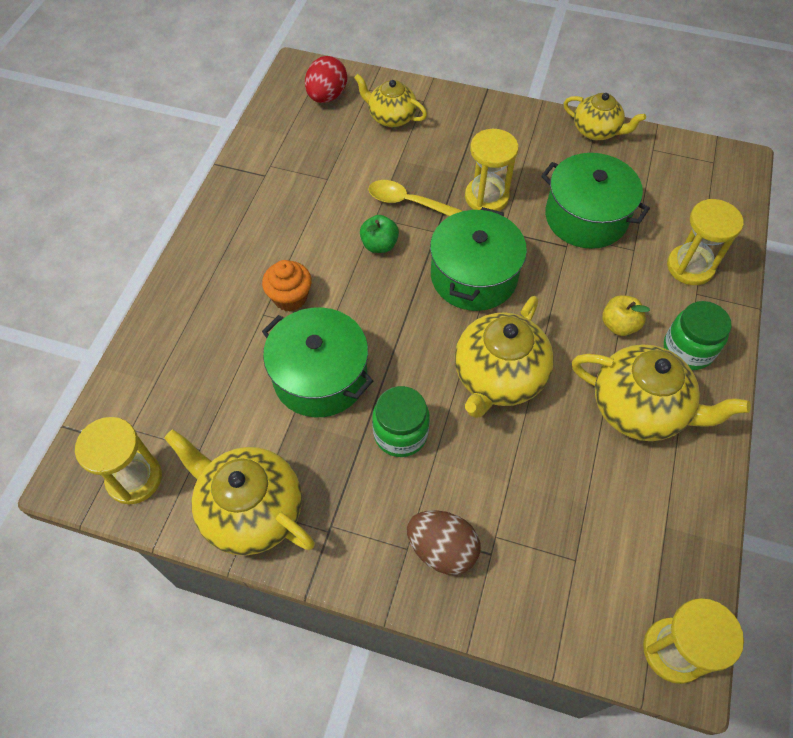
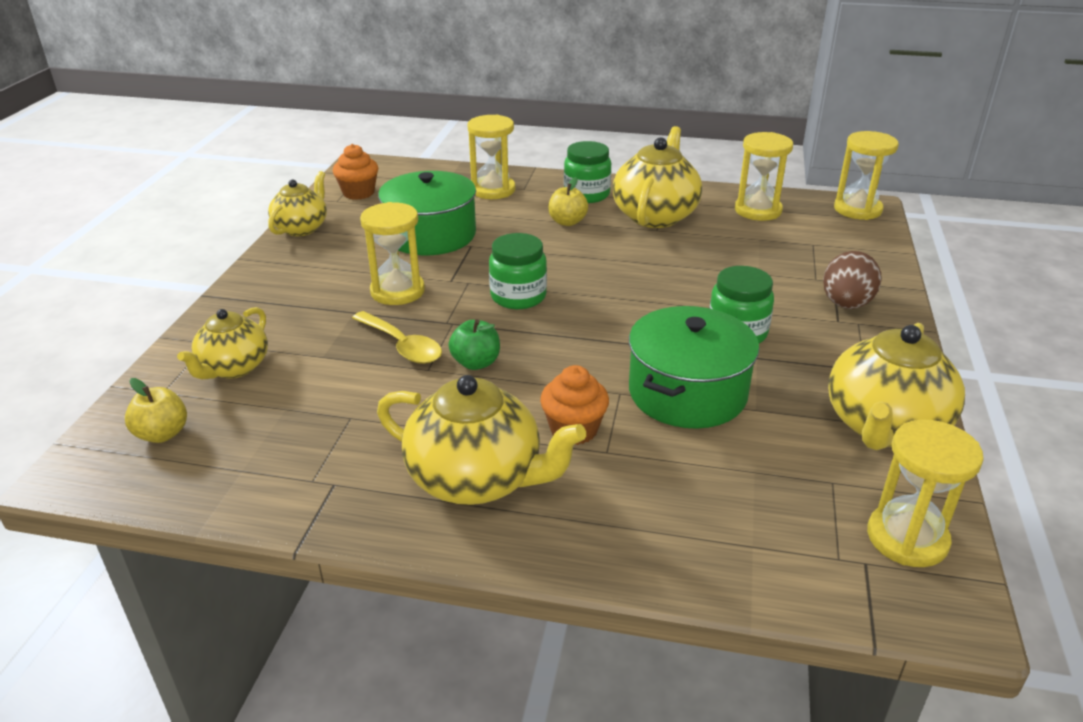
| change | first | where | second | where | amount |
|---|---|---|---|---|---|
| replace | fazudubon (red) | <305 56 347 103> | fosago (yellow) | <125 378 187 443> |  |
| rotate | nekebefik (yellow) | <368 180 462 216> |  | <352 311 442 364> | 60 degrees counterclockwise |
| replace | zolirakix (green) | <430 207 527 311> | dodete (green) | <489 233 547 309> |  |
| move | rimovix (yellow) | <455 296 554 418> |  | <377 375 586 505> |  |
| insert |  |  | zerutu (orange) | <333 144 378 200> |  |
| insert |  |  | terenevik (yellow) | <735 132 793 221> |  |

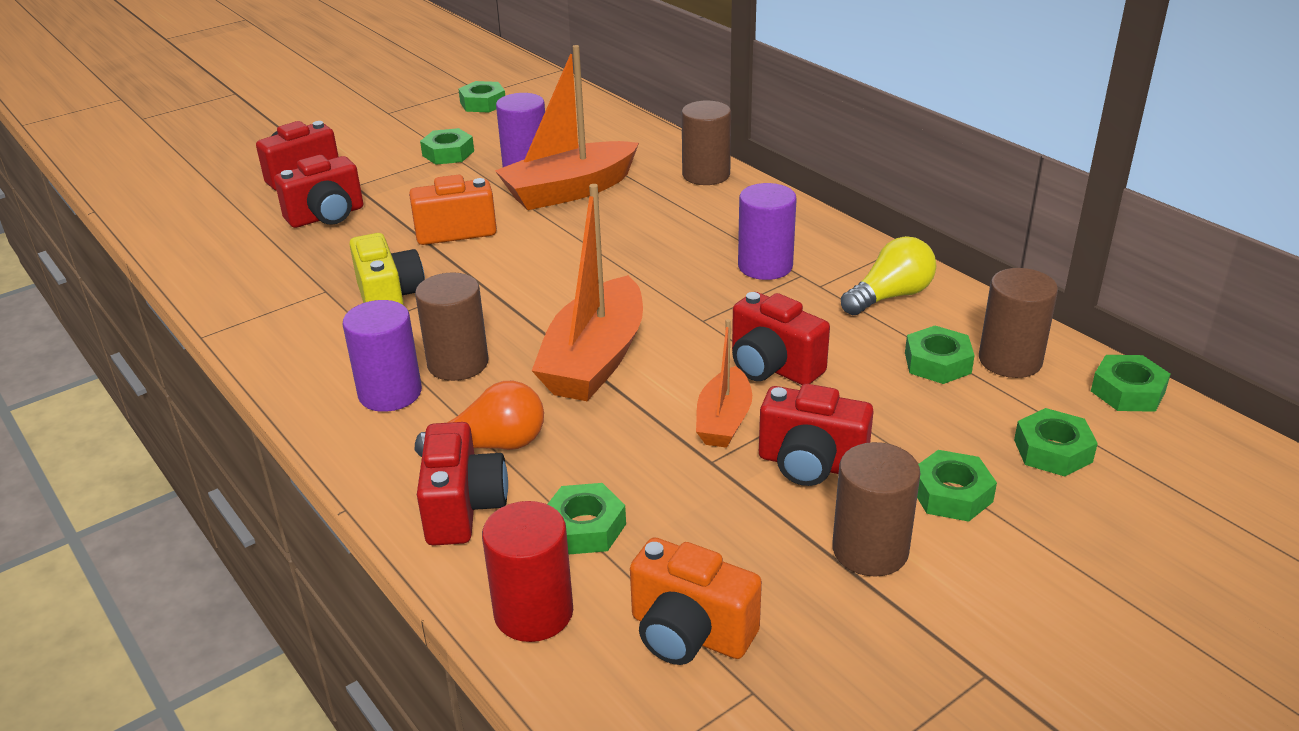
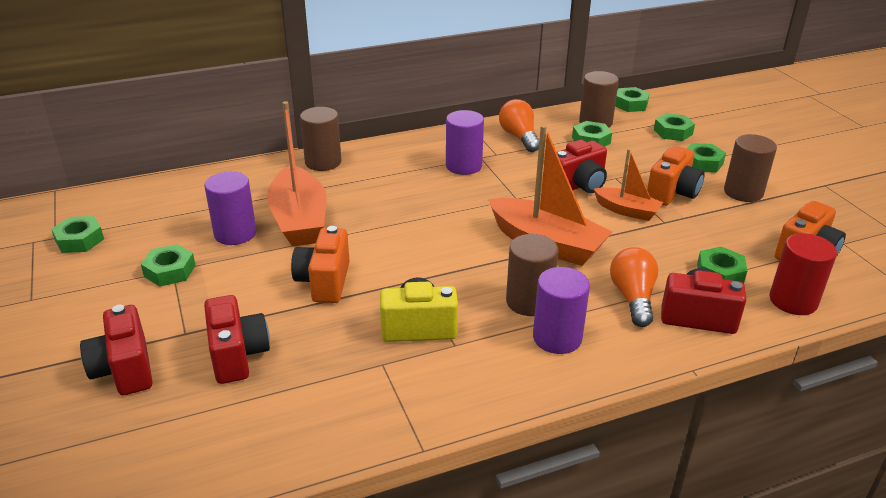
| change | first | where | second | where | amount |
|---|---|---|---|---|---|
| recolor | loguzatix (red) | <759 384 874 486> | loguzatix (orange) | <647 146 705 206> |  |
| recolor | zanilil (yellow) | <841 236 936 315> | zanilil (orange) | <499 99 539 152> |  |

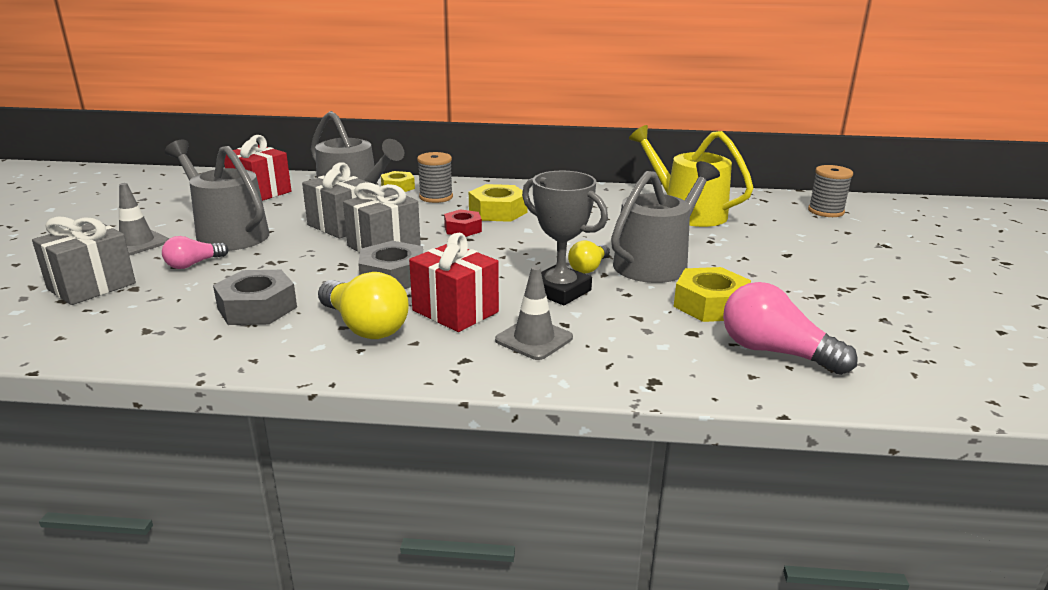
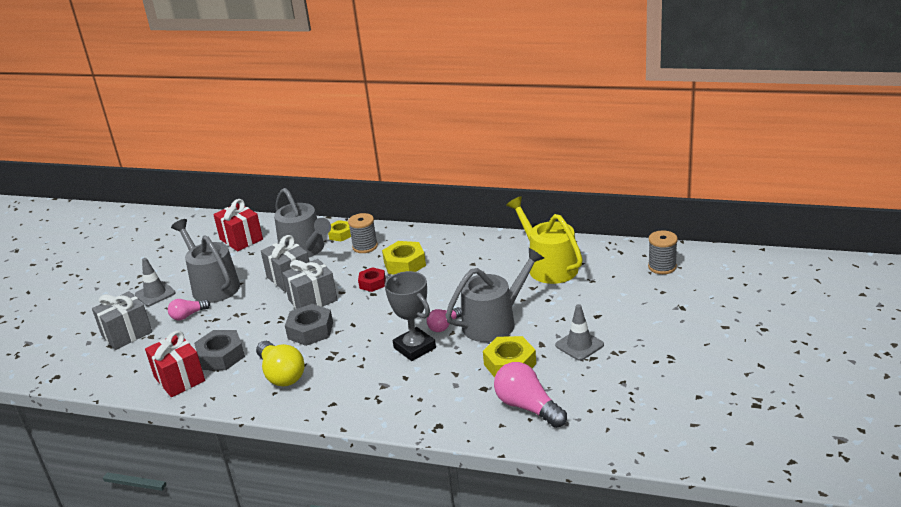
| change | first | where | second | where | amount |
|---|---|---|---|---|---|
| move | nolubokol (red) | <409 233 499 332> |  | <145 331 205 397> |  |
| move | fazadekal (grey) | <495 266 573 360> |  | <555 304 604 361> |  |
| recolor | zanilil (yellow) | <568 240 610 274> | zanilil (pink) | <427 307 462 332> |  |

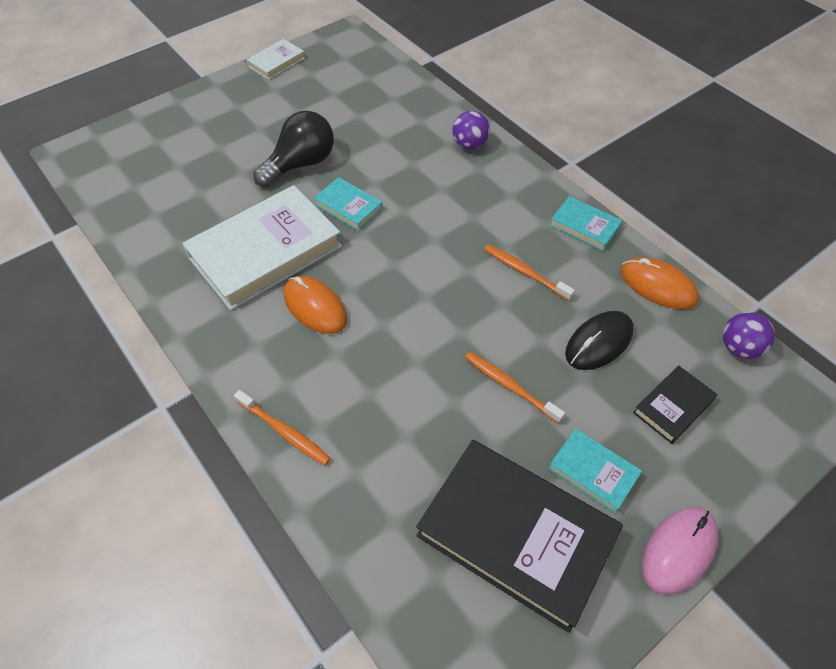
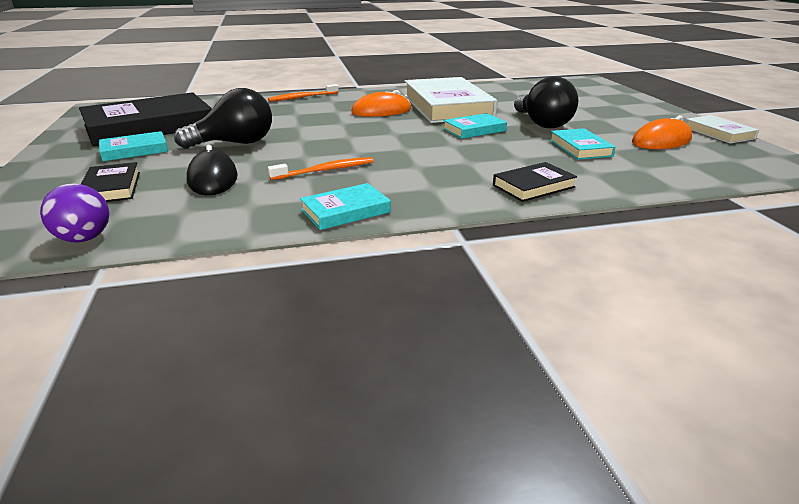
| change | first | where | second | where | amount |
|---|---|---|---|---|---|
| replace | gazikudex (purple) | <452 111 490 150> | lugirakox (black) | <493 162 577 202> |  |
| replace | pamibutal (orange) | <465 352 565 423> | zanilil (black) | <174 88 272 149> |  |
| move | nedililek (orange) | <620 257 699 309> |  | <632 115 692 149> |  |
| delete | nedililek (pink) | <642 507 719 595> |  |  |  |
| insert |  |  | lugirakox (turquoise) | <550 128 615 160> |  |

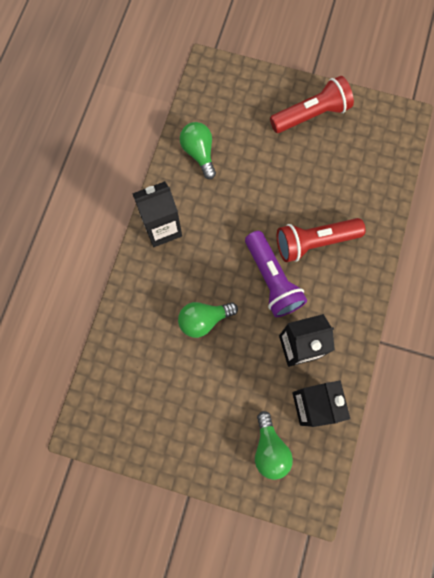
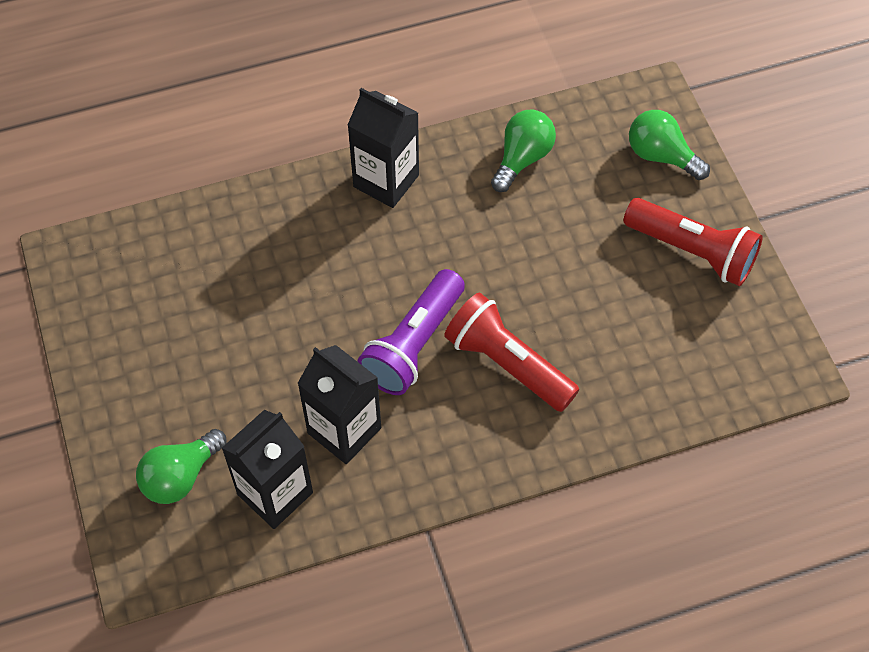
| change | first | where | second | where | amount |
|---|---|---|---|---|---|
| move | zanilil (green) | <178 302 238 338> |  | <629 110 710 180> |  |

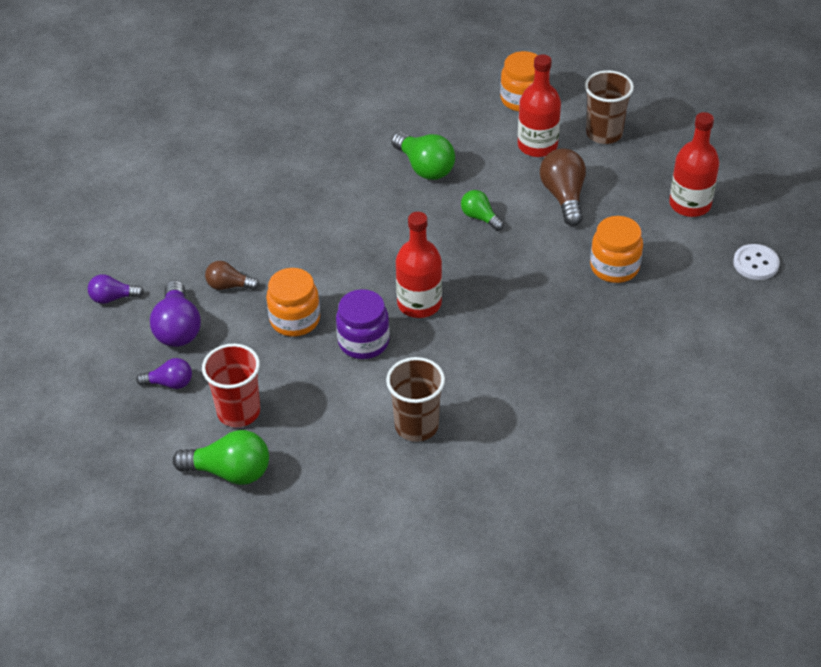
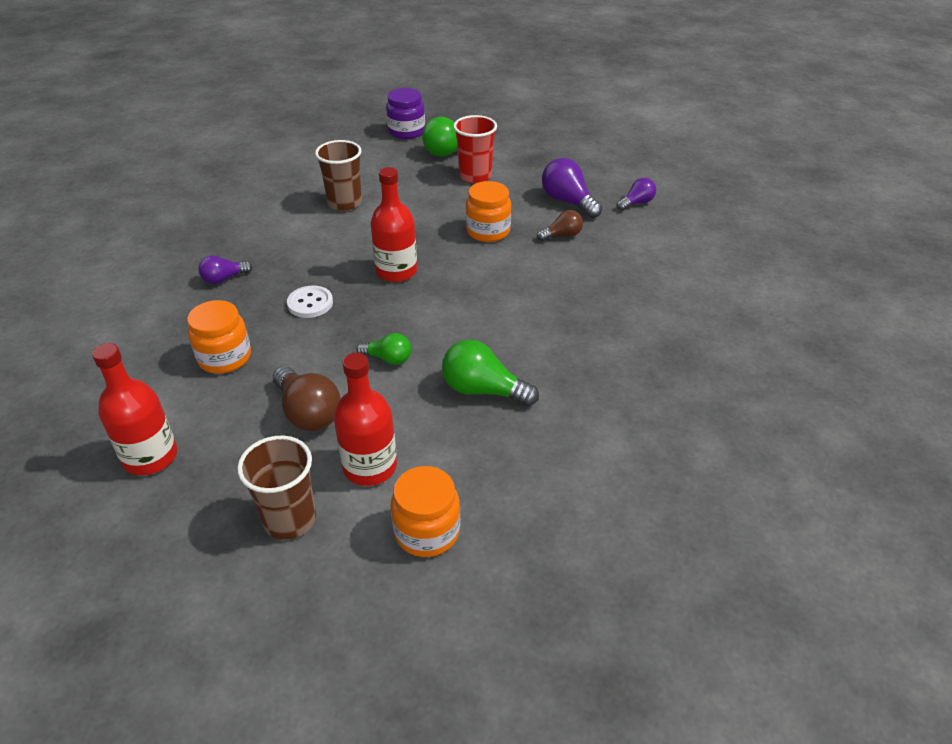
| change | first | where | second | where | amount |
|---|---|---|---|---|---|
| move | zanilil (purple) | <136 358 192 389> |  | <198 255 252 284> |  |
| move | dodete (purple) | <336 289 390 359> |  | <386 88 425 139> |  |
| move | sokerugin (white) | <733 244 780 280> |  | <287 285 333 318> |  |

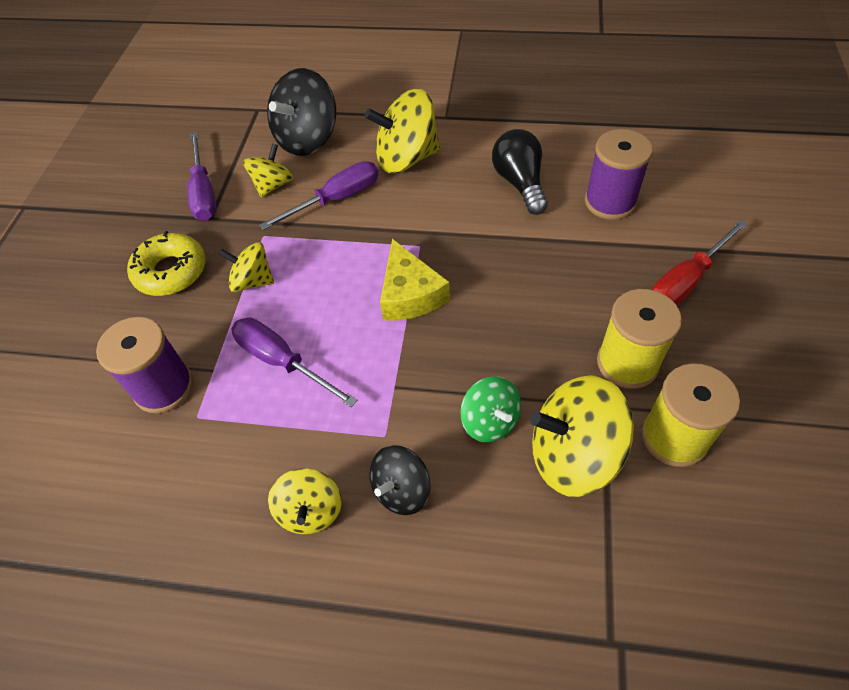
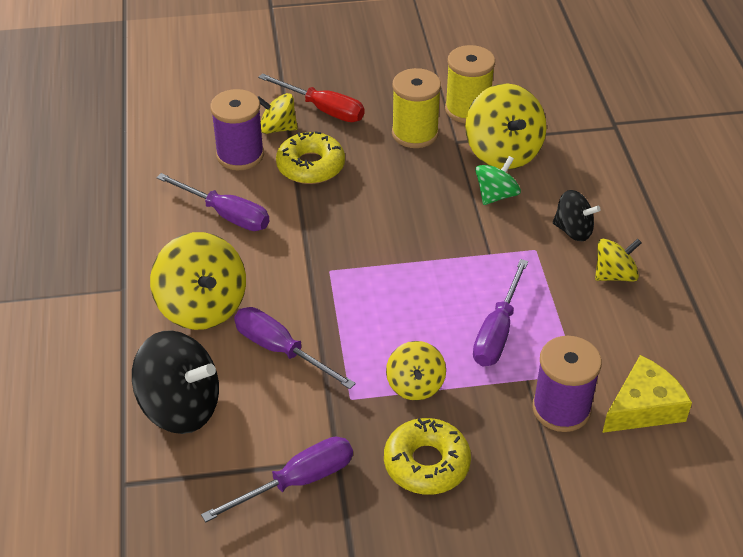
| change | first | where | second | where | amount |
|---|---|---|---|---|---|
| move | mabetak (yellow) | <243 143 293 197> |  | <258 93 298 134> |  |
| move | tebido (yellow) | <380 239 450 320> |  | <602 355 692 433> |  |
| replace | zanilil (black) | <492 129 548 215> | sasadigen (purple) | <156 173 269 231> |  |
| insert |  |  | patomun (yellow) | <276 132 345 184> |  |

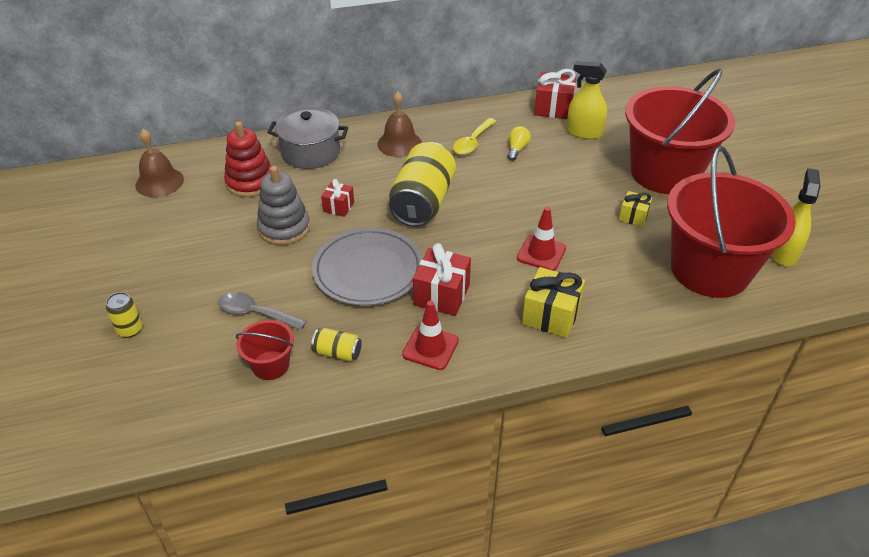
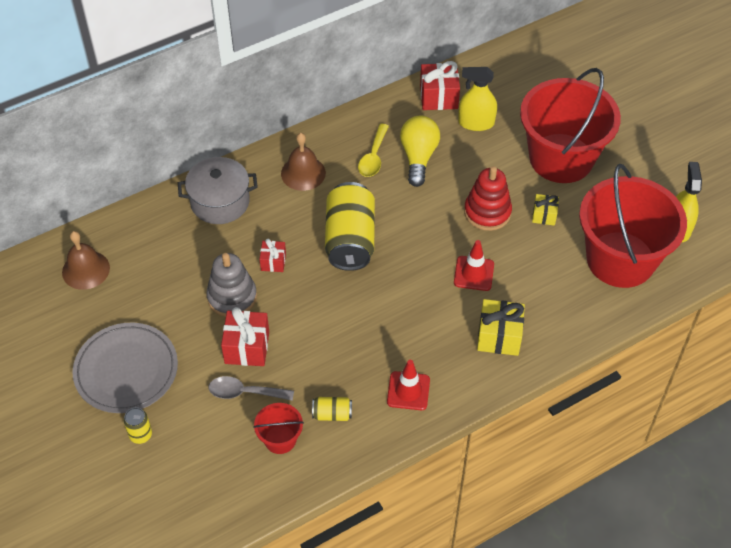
| change | first | where | second | where | amount |
|---|---|---|---|---|---|
| move | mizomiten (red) | <224 121 272 197> |  | <464 166 512 231> |  |
| move | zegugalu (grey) | <312 228 423 306> |  | <73 323 178 413> |  |
| move | nolubokol (red) | <413 243 471 316> |  | <221 307 269 366> |  |
| resize | zanilil (yellow) | <508 126 531 161> |  | <400 116 440 187> | x1.86 |

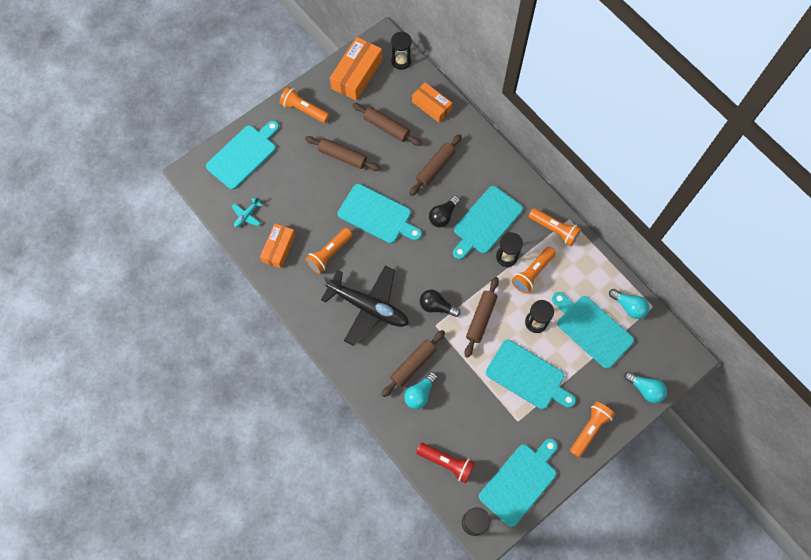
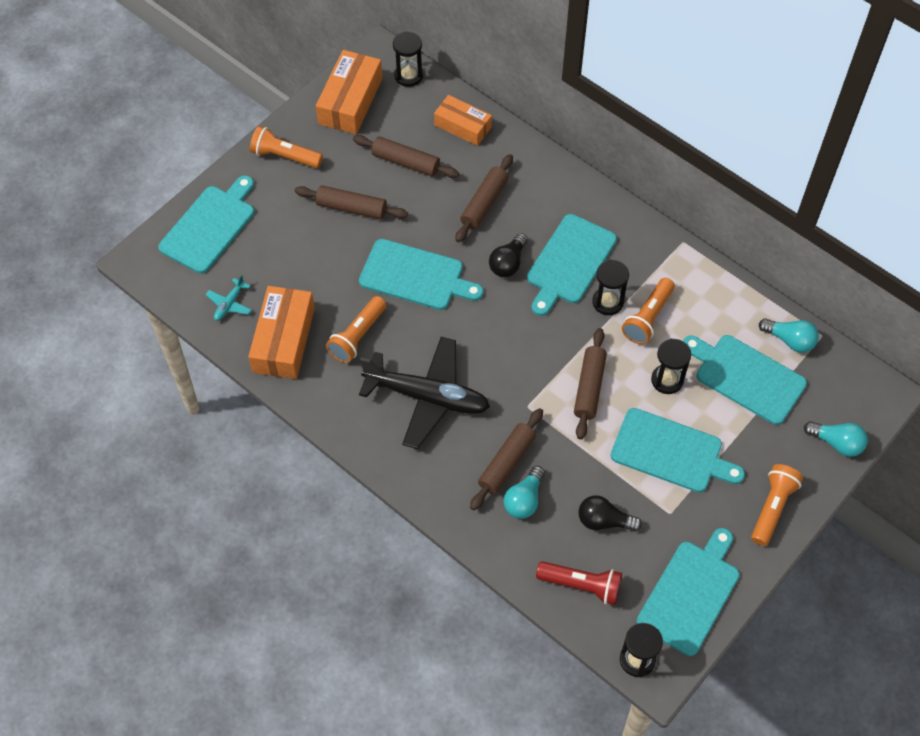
| change | first | where | second | where | amount |
|---|---|---|---|---|---|
| resize | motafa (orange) | <260 223 295 268> |  | <248 286 315 379> | x1.51 |
| move | zanilil (black) | <420 289 461 317> |  | <578 495 642 532> |  |
| delete | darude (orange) | <528 208 581 246> |  |  |  |

